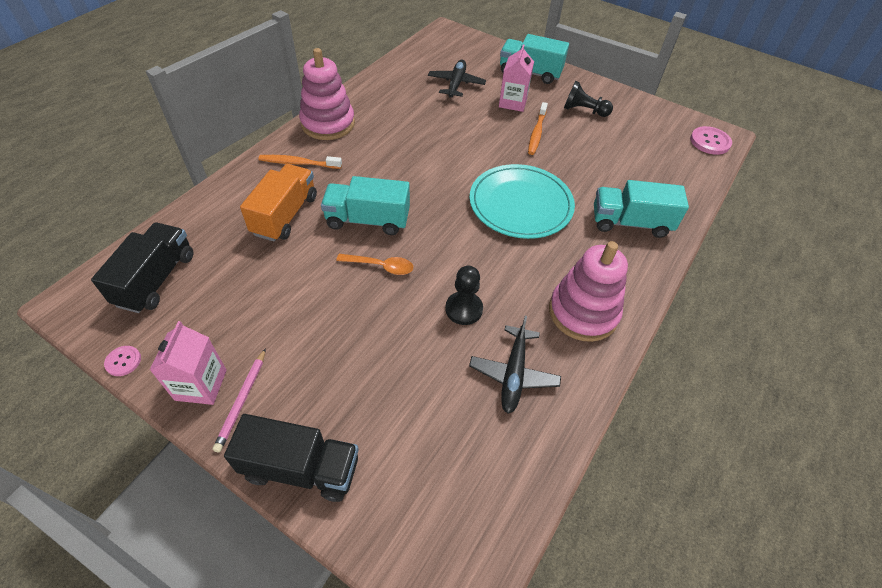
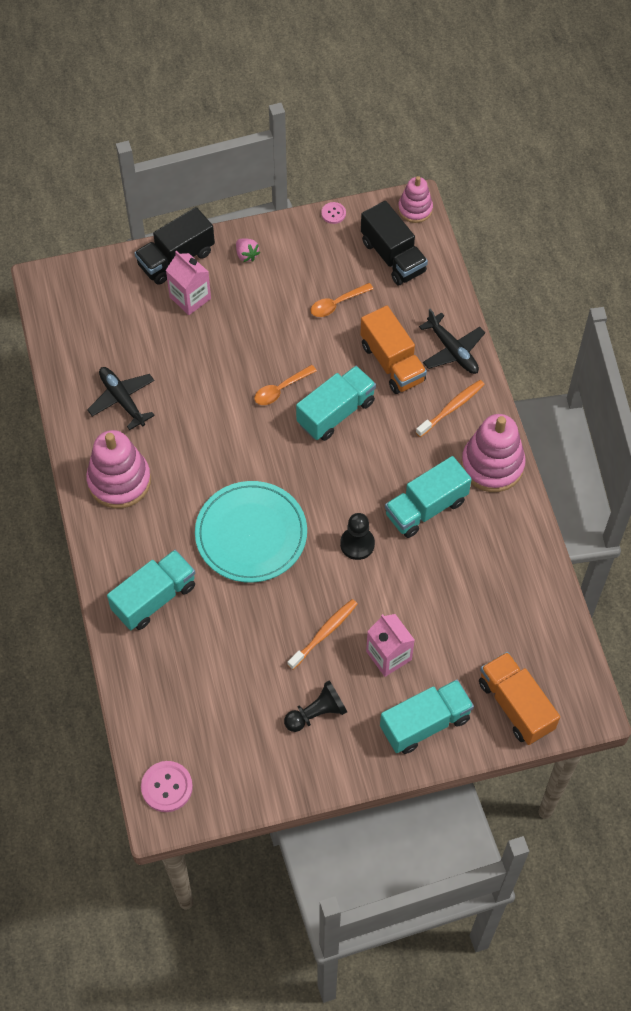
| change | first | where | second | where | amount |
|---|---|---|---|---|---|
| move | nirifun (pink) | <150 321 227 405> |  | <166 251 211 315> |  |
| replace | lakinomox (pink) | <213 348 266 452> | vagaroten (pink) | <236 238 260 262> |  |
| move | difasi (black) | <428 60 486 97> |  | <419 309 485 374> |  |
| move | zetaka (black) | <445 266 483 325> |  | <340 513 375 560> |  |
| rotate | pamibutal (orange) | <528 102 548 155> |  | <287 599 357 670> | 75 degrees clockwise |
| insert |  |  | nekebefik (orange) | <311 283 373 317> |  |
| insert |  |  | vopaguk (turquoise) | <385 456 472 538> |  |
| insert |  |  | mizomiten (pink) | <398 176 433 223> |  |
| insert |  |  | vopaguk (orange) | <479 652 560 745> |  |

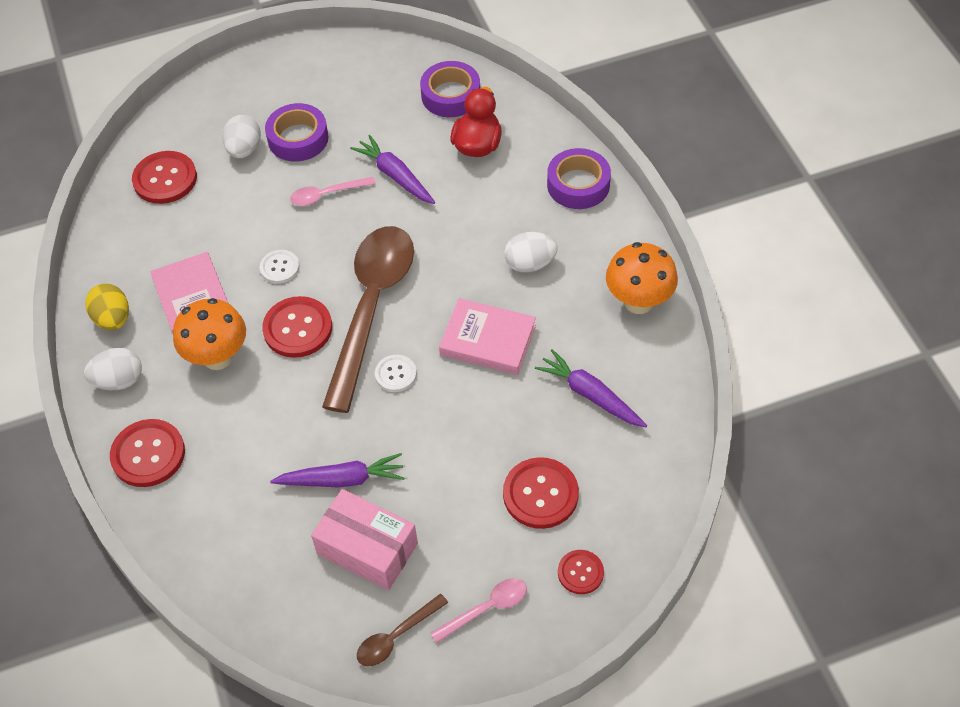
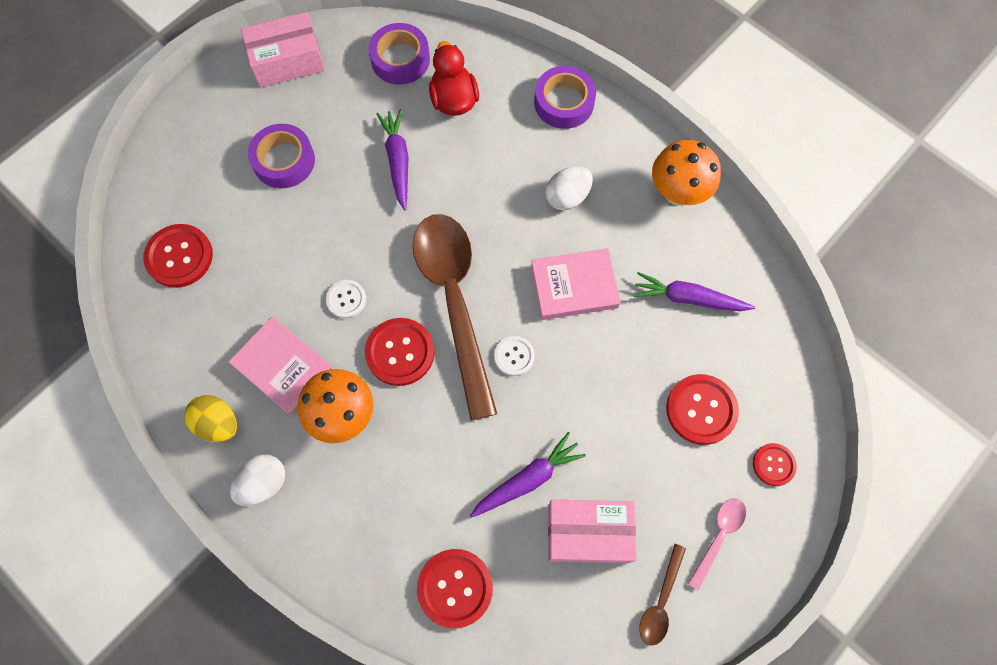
| change | first | where | second | where | amount |
|---|---|---|---|---|---|
| move | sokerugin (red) | <110 419 185 487> |  | <417 549 493 628> |  |
| delete | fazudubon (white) | <222 115 261 158> |  |  |  |
| delete | nekebefik (pink) | <290 177 376 206> |  |  |  |
| rotate | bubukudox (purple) | <350 135 435 204> |  | <376 109 409 210> | 60 degrees clockwise |
| insert |  |  | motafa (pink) | <241 12 325 87> |  |

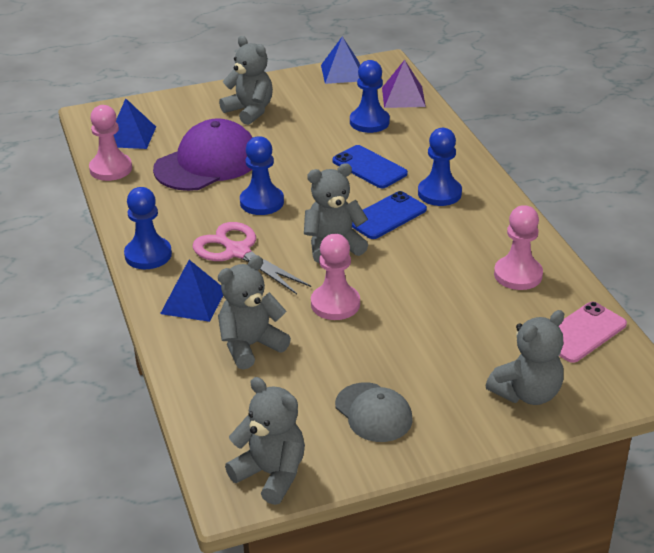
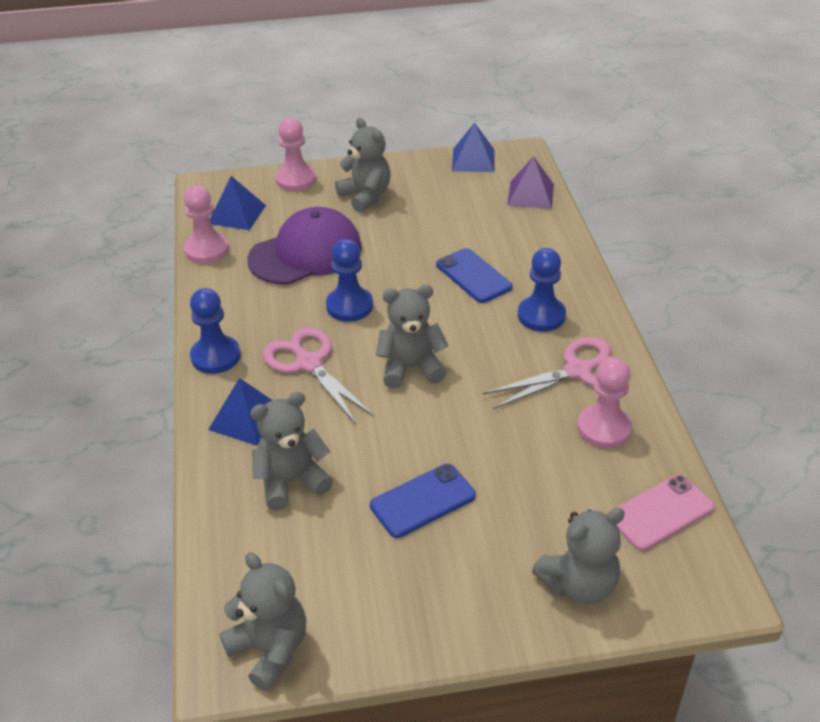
| change | first | where | second | where | amount |
|---|---|---|---|---|---|
| move | zetaka (pink) | <311 234 360 320> |  | <275 117 316 191> |  |
| delete | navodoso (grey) | <335 382 413 442> |  |  |  |
| delete | zetaka (blue) | <350 60 390 133> |  |  |  |
| move | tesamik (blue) | <352 191 427 239> |  | <370 464 476 538> |  |
| insert |  |  | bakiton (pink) | <483 337 630 409> |  |

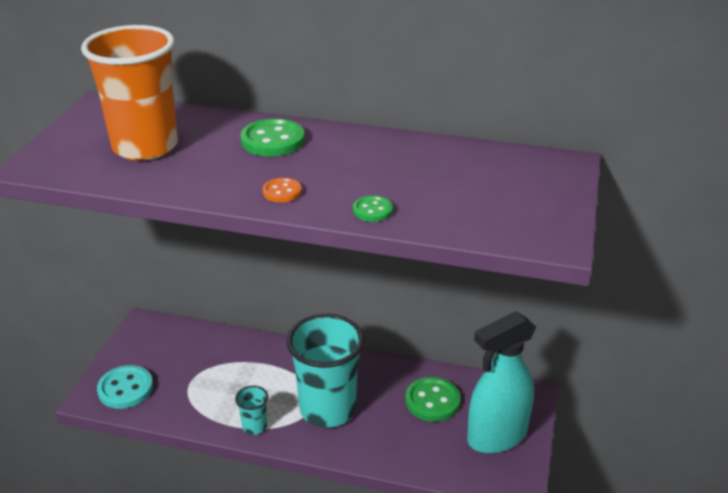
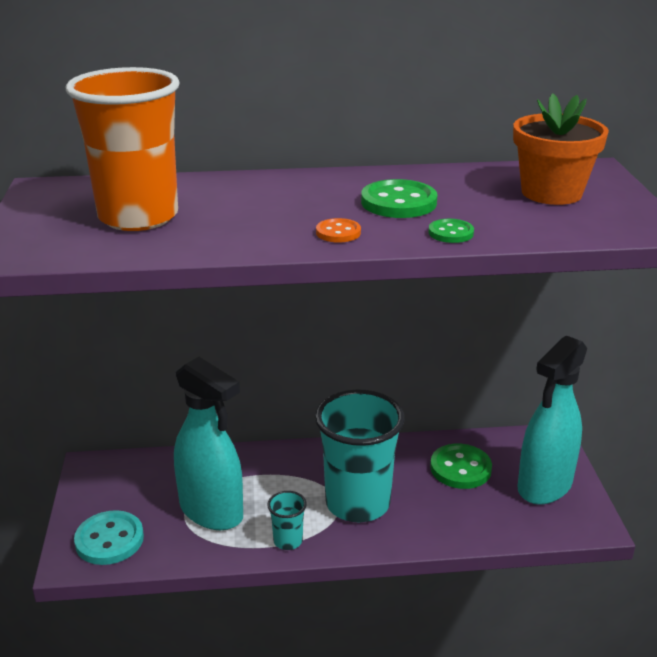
| change | first | where | second | where | amount |
|---|---|---|---|---|---|
| move | sokerugin (green) | <240 118 305 156> |  | <361 179 437 218> |  |
| insert |  |  | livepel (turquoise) | <174 357 243 530> |  |
| insert |  |  | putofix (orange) | <513 93 609 205> |  |

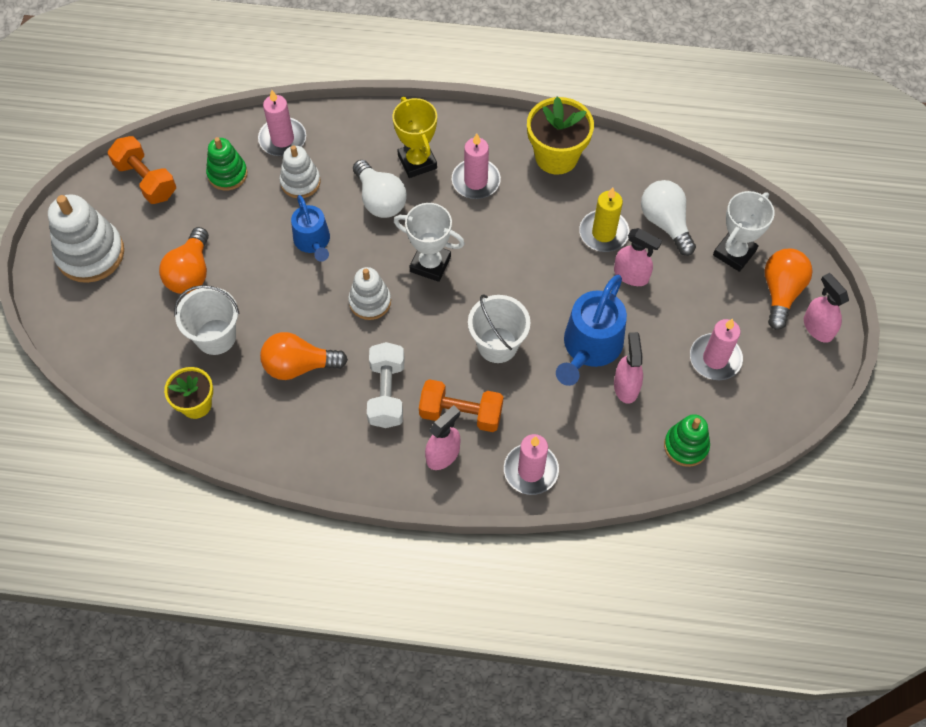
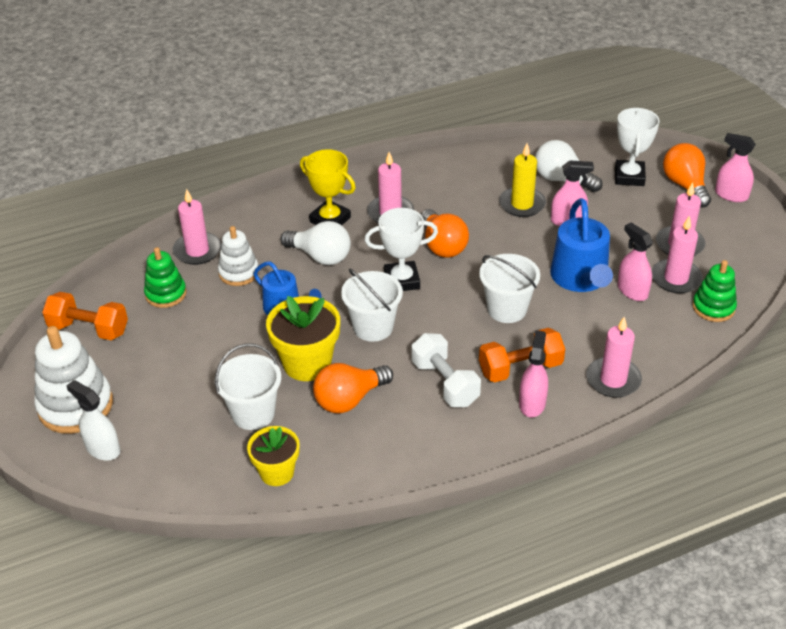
| change | first | where | second | where | amount |
|---|---|---|---|---|---|
| move | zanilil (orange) | <159 227 209 294> |  | <421 209 469 258> |  |
| replace | mizomiten (white) | <348 267 391 320> | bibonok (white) | <341 269 403 342> |  |
| move | putofix (yellow) | <527 97 594 175> |  | <266 296 340 381> |  |
| insert |  |  | livepel (white) | <67 380 120 461> |  |
| insert |  |  | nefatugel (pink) | <652 215 703 293> |  |

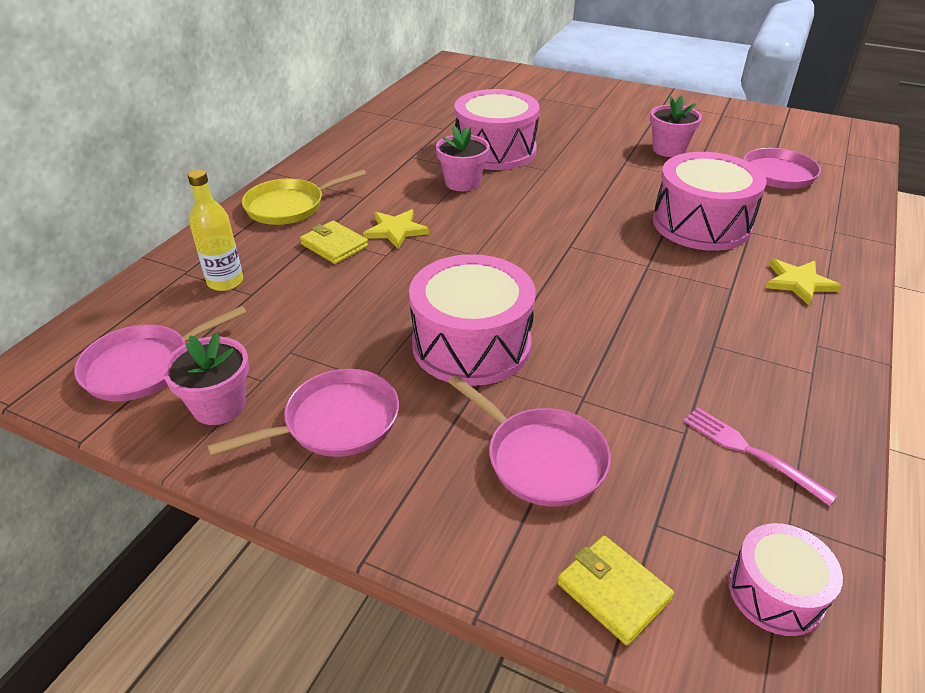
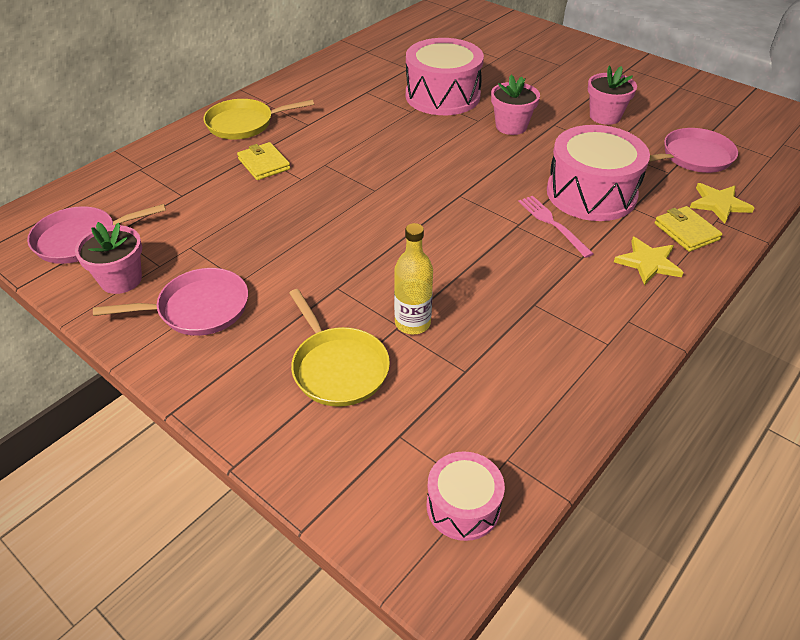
| change | first | where | second | where | amount |
|---|---|---|---|---|---|
| move | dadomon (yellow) | <188 169 243 291> |  | <394 223 433 334> |  |
| move | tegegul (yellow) | <363 209 429 249> |  | <690 183 754 224> |  |
| delete | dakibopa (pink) | <409 254 535 386> |  |  |  |
| move | putofix (pink) | <436 126 490 191> |  | <491 75 540 135> |  |
| recolor | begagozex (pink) | <448 375 611 507> | begagozex (yellow) | <289 289 390 407> |  |
| move | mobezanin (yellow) | <557 536 674 645> |  | <654 206 723 252> |  |
| move | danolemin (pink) | <683 407 838 506> |  | <518 196 594 258> |  |

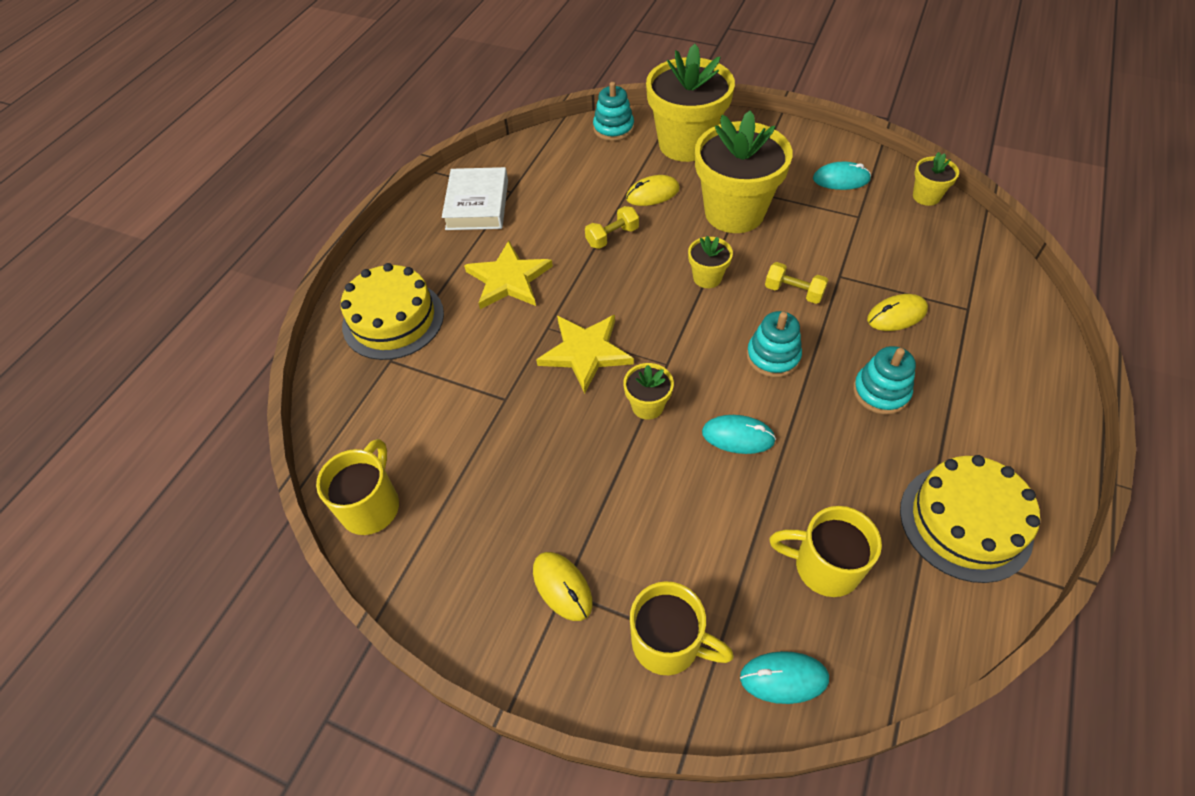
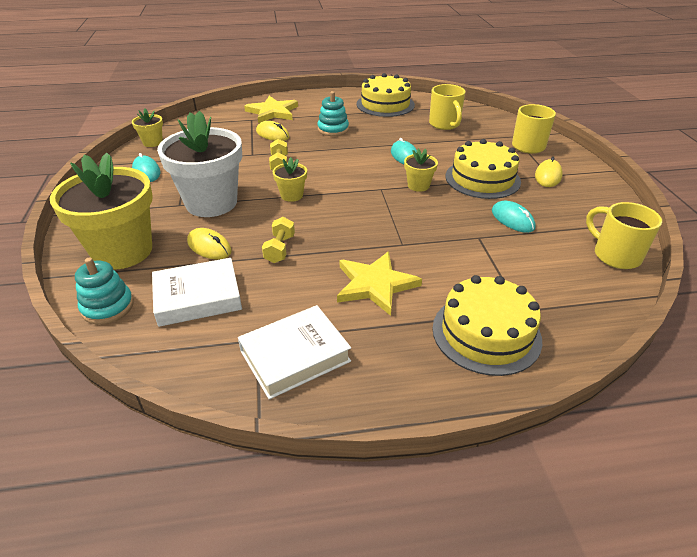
| change | first | where | second | where | amount |
|---|---|---|---|---|---|
| rotate | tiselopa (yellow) | <316 439 399 535> |  | <586 202 662 269> | 75 degrees clockwise |
| move | tegegul (yellow) | <536 315 634 394> |  | <244 96 298 123> |  |
| rotate | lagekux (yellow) | <585 206 639 249> |  | <262 217 295 263> | 75 degrees clockwise |
| recolor | putofix (yellow) | <695 111 793 233> | putofix (white) | <157 111 242 217> |  |
| move | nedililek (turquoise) | <740 651 829 704> |  | <492 201 536 233> |  |
| delete | mizomiten (turquoise) | <747 311 802 377> |  |  |  |
| insert |  |  | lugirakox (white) | <152 258 242 327> |  |
| insert |  |  | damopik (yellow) | <446 139 521 199> |  |

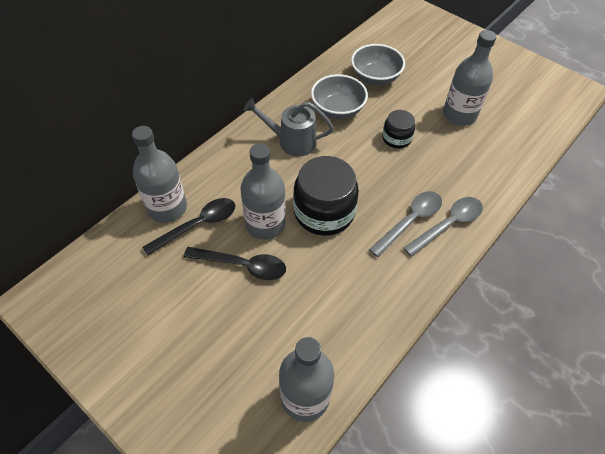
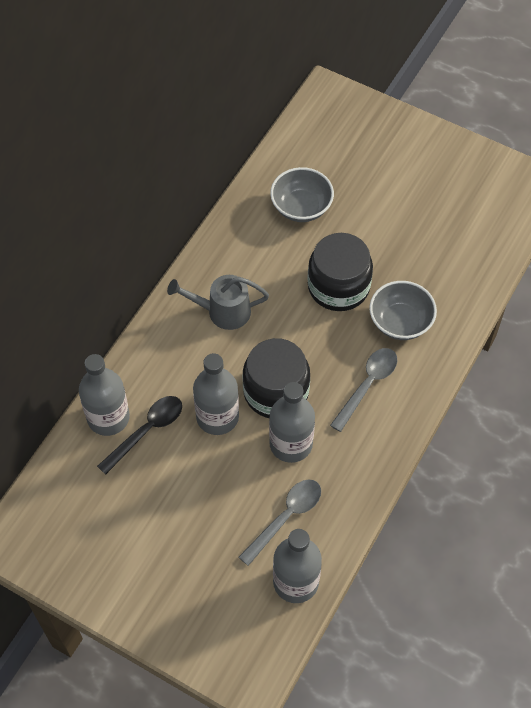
| change | first | where | second | where | amount |
|---|---|---|---|---|---|
| delete | nekebefik (black) | <184 247 286 280> |  |  |  |
| move | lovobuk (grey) | <311 74 368 119> |  | <369 281 437 340> |  |
| resize | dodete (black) | <382 110 415 148> |  | <307 233 373 311> | x1.85 |
| move | nekebefik (grey) | <404 197 483 256> |  | <239 479 321 566> |  |
| move | dadomon (grey) | <443 30 497 126> |  | <269 382 315 463> |  |

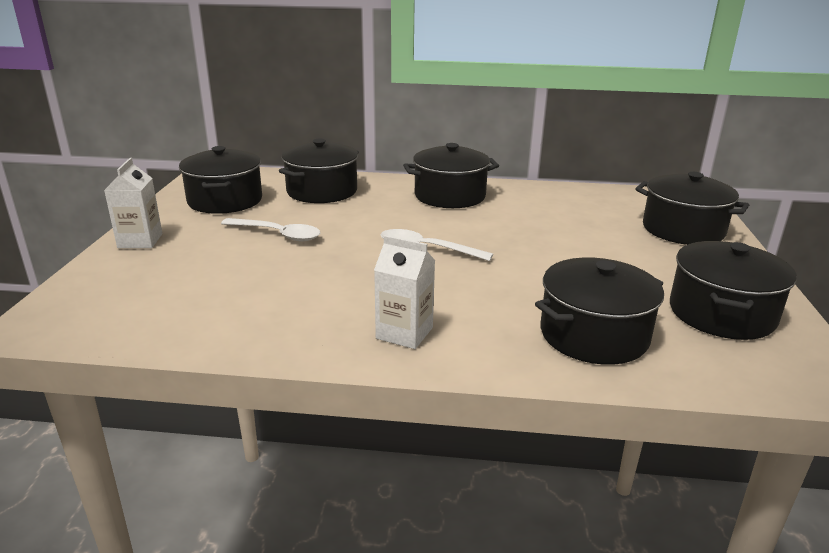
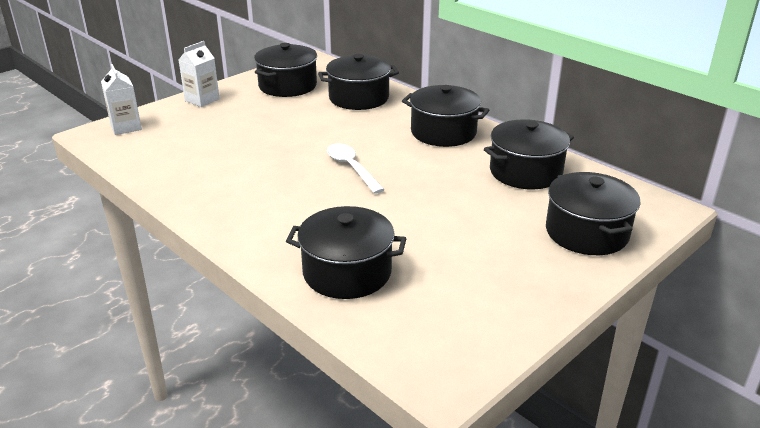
| change | first | where | second | where | amount |
|---|---|---|---|---|---|
| delete | nekebefik (white) | <221 218 320 241> |  |  |  |
| move | nirifun (white) | <374 235 435 349> |  | <101 64 142 135> |  |
| move | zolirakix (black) | <670 241 797 340> |  | <484 119 574 189> |  |

